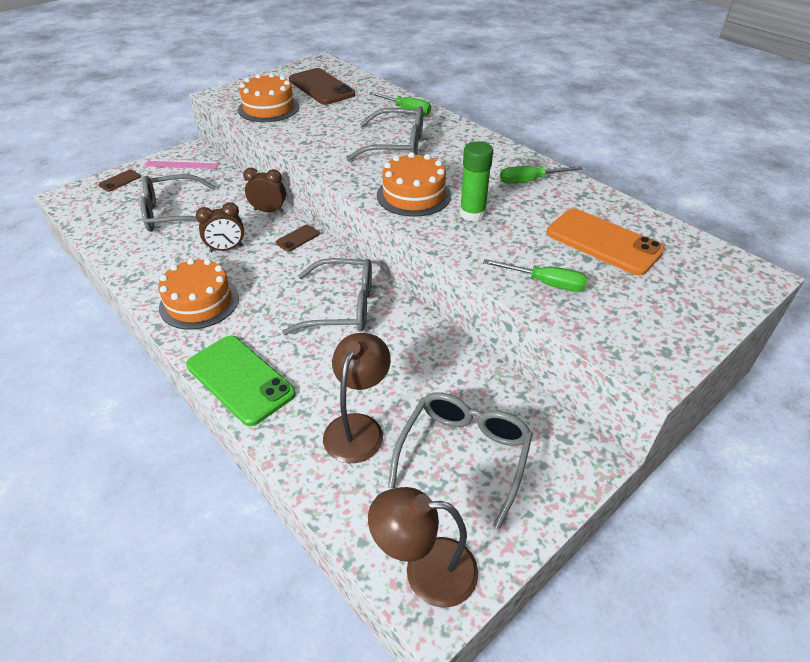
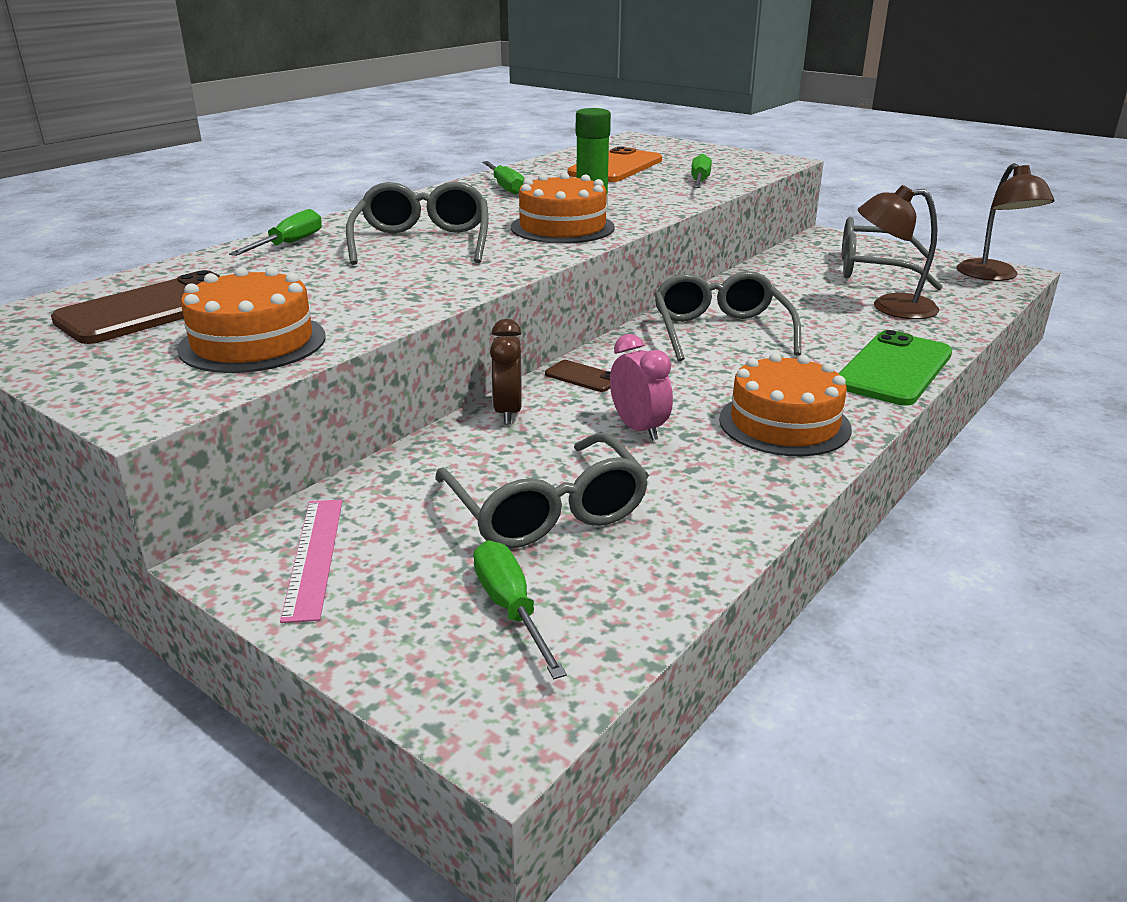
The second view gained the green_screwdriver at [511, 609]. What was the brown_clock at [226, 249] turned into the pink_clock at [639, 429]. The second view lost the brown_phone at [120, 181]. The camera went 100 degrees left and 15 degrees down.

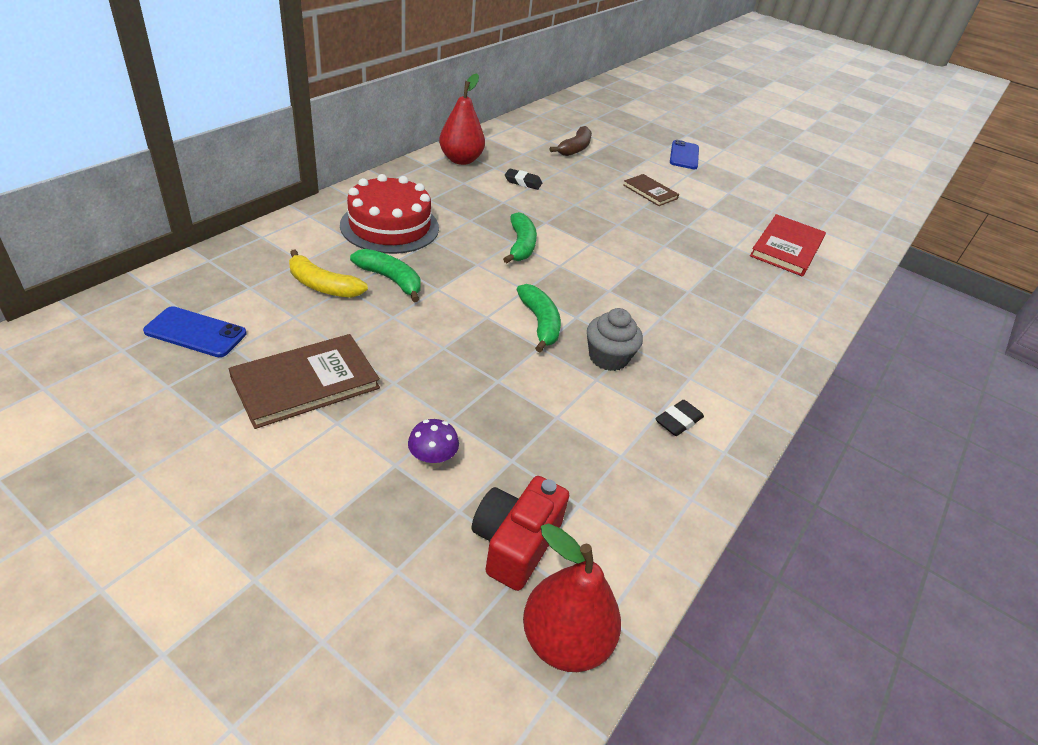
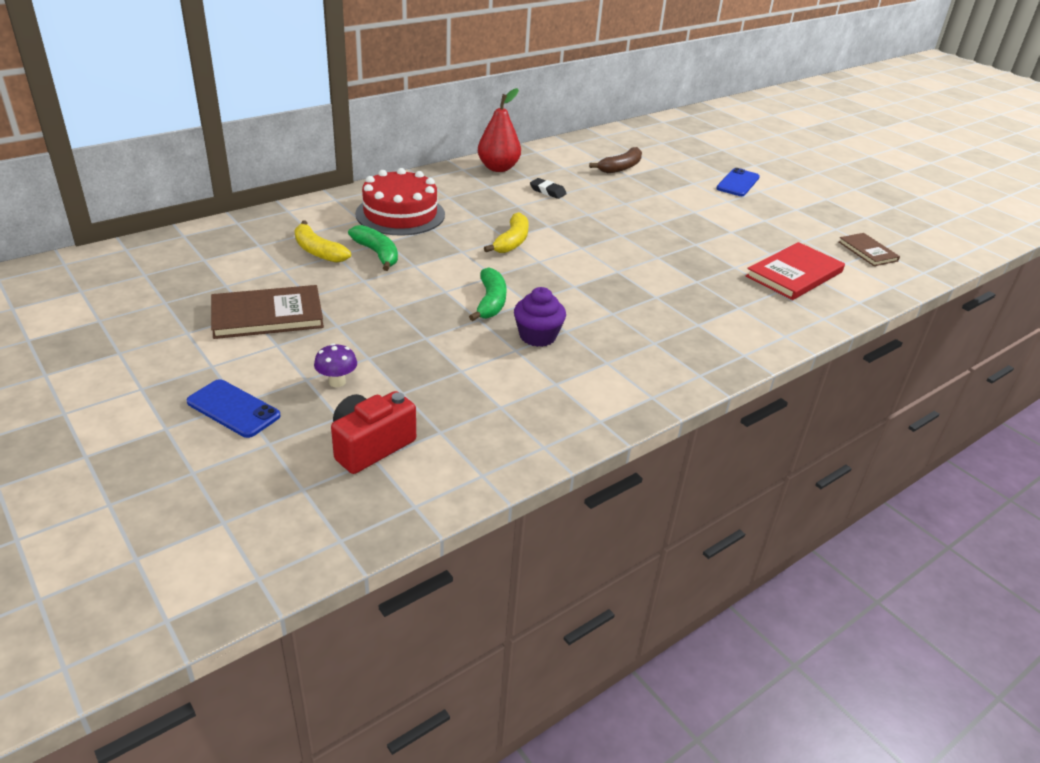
The blue_phone ended up elsewhere, having gone from [195, 332] to [233, 409]. What was the green_banana at [521, 245] turned into the yellow_banana at [512, 241]. What was the grey_cupcake at [608, 358] turned into the purple_cupcake at [537, 336]. The brown_book ended up elsewhere, having gone from [650, 192] to [867, 251]. The second view lost the red_pear at [565, 640]. The second view lost the black_eraser at [678, 421]. The camera went 20 degrees right and 5 degrees down.

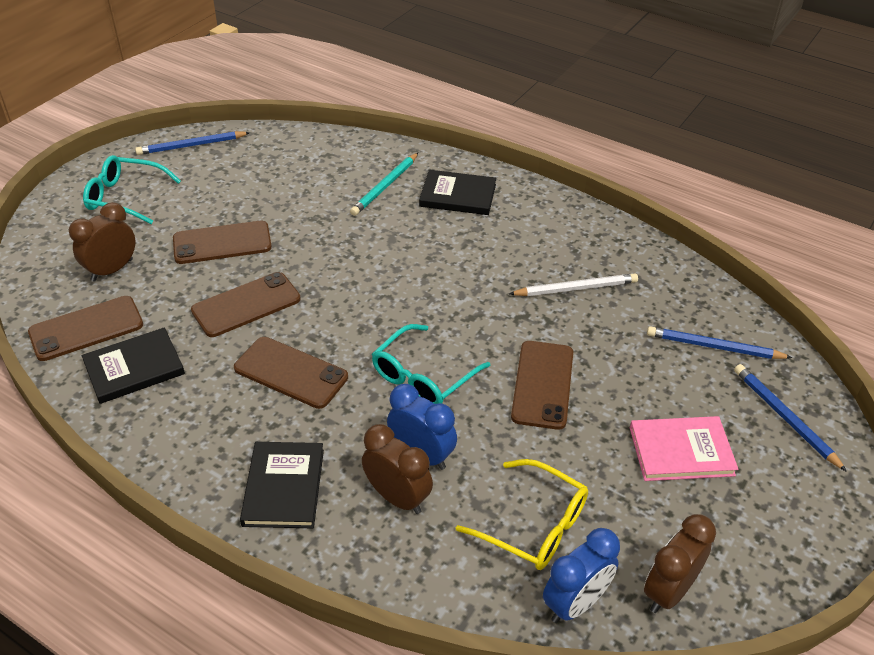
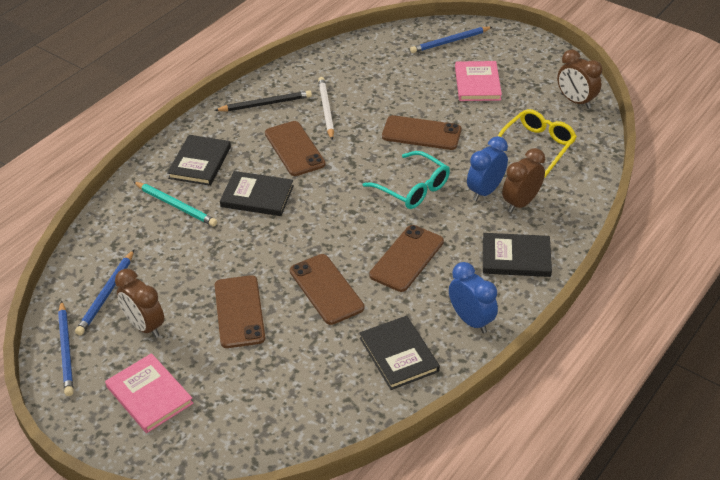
The blue_pencil ended up elsewhere, having gone from [714, 347] to [106, 294]. Where the turquoise_glasses stood at [125, 197], the pink_book came to stand at [149, 395]. The brown_clock ended up elsewhere, having gone from [112, 270] to [145, 326]. The second view gained the black_pencil at [265, 104]. The second view gained the black_book at [257, 196]. The brown_phone ended up elsewhere, having gone from [86, 329] to [294, 149]. The blue_clock ended up elsewhere, having gone from [575, 603] to [471, 320]. The camera went 85 degrees left and 0 degrees up.

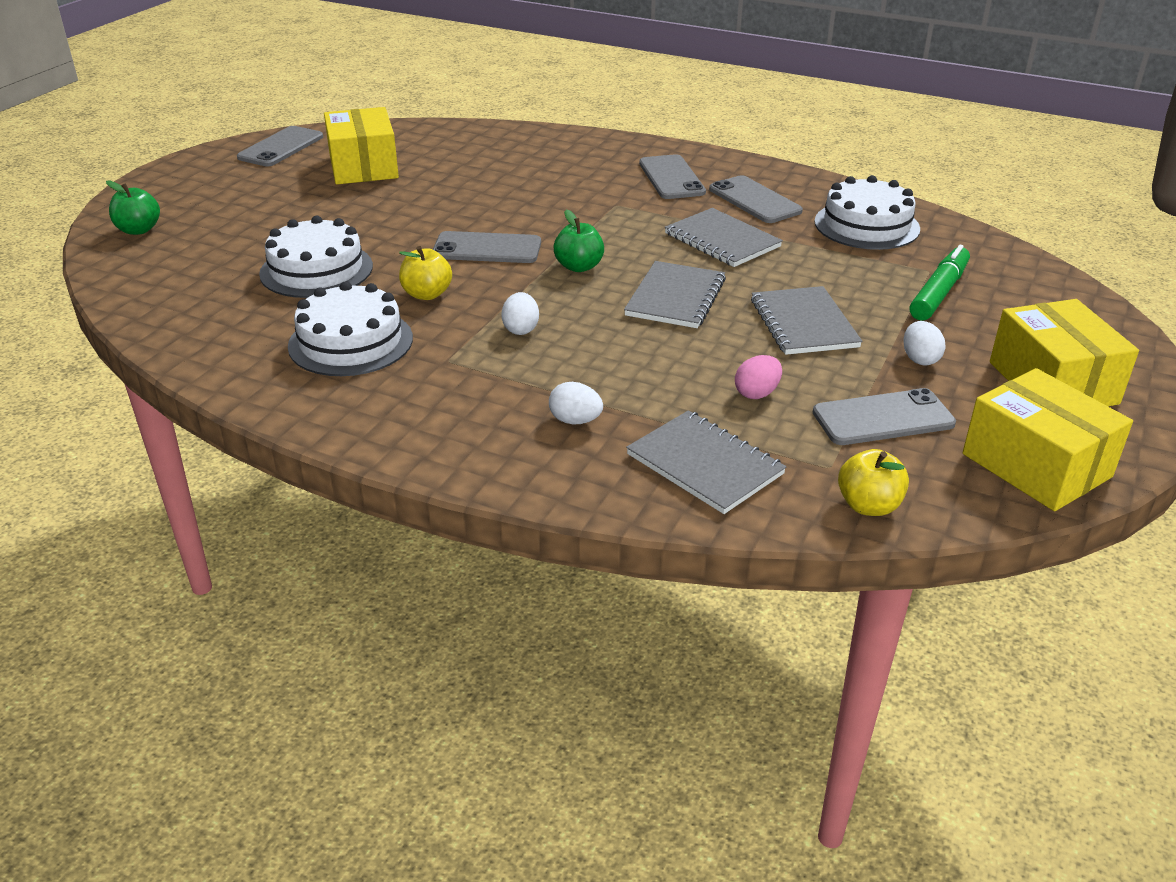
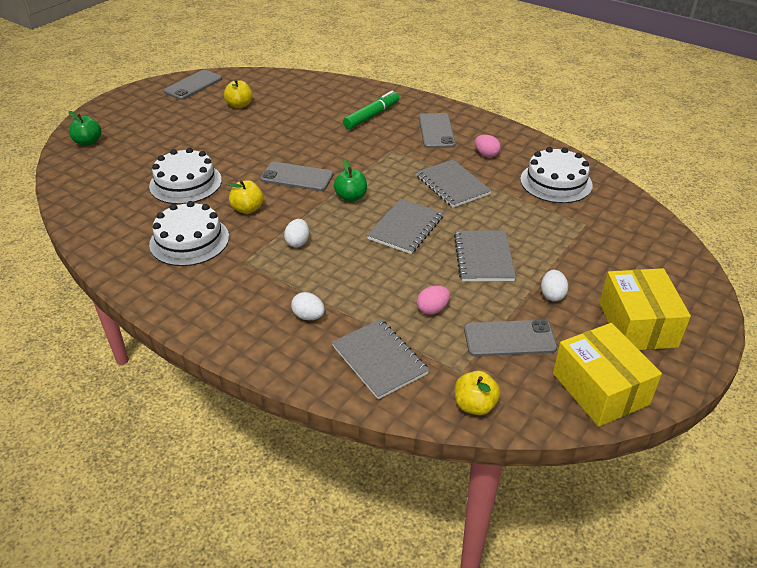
Where the yellow_box stood at [363, 167], the yellow_apple came to stand at [239, 105]. The green_marker ended up elsewhere, having gone from [938, 293] to [372, 116]. Where the grey_phone stood at [754, 200], the pink_egg came to stand at [486, 154]. The camera went 10 degrees right and 5 degrees up.

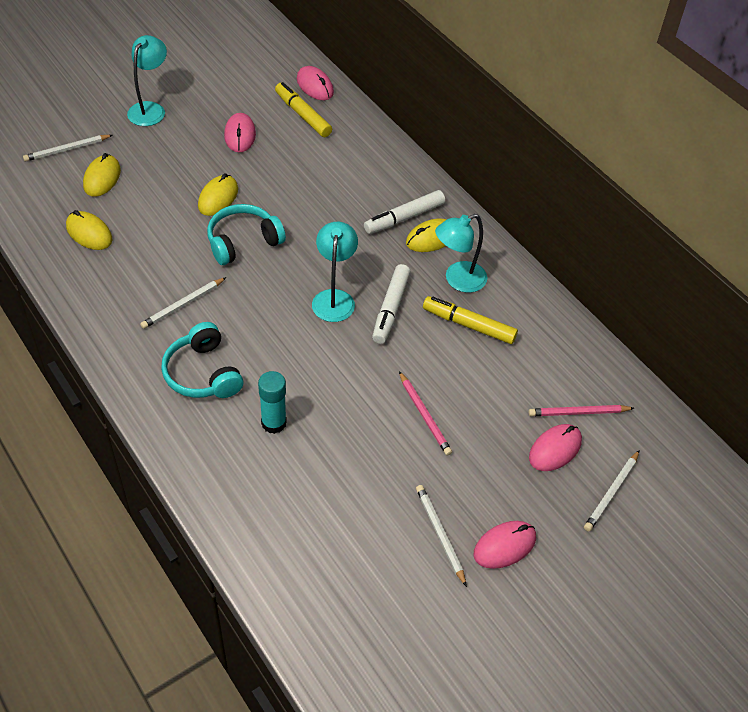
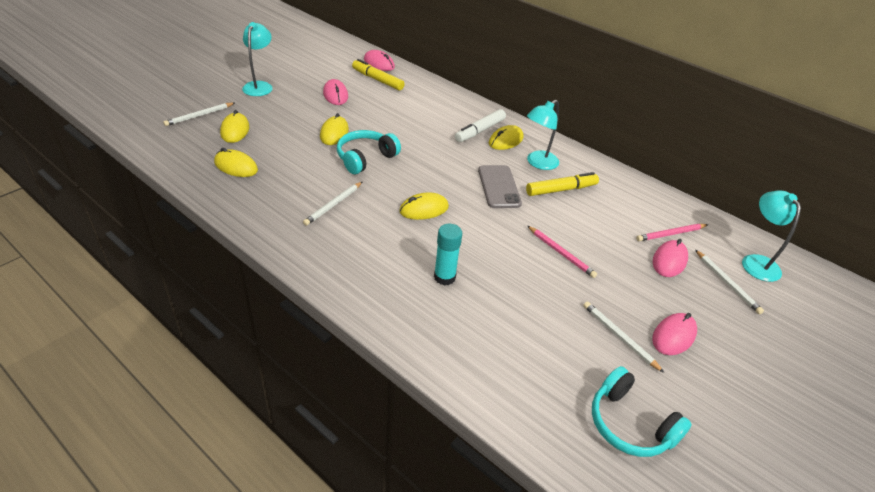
The second view gained the yellow_mouse at [424, 209]. Where the white_marker stood at [390, 309], the grey_phone came to stand at [499, 187]. The yellow_marker at [468, 325] ended up facing another way, 150 degrees clockwise from before. The turquoise_headphones ended up elsewhere, having gone from [202, 373] to [630, 424]. The white_pencil at [611, 492] ended up facing another way, 45 degrees counterclockwise from before. The turquoise_lamp ended up elsewhere, having gone from [334, 298] to [756, 262]. The camera went 15 degrees left and 10 degrees down.

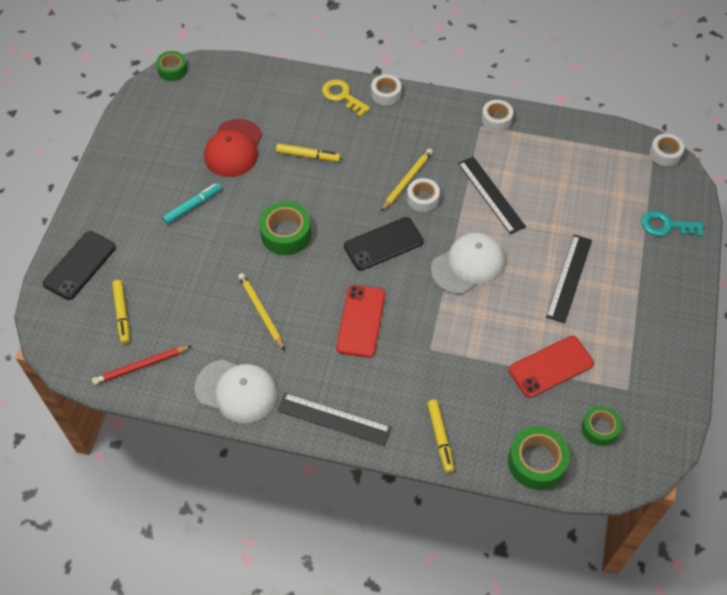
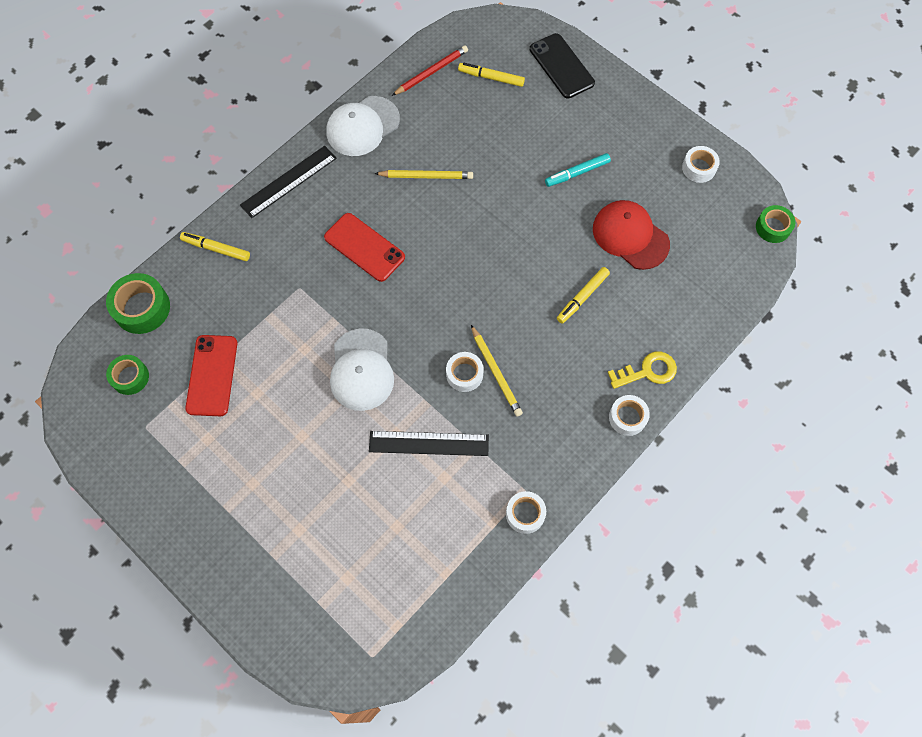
The red_pencil at [141, 366] ended up facing another way, 45 degrees clockwise from before. The turquoise_marker at [193, 206] ended up facing another way, 75 degrees clockwise from before. The white_tape ended up elsewhere, having gone from [665, 153] to [699, 168]. The second view lost the green_tape at [286, 234]. The second view lost the black_phone at [383, 244]. The second view lost the black_ruler at [569, 278]. The second view lost the turquoise_key at [666, 225]. The camera went 120 degrees right and 10 degrees up.

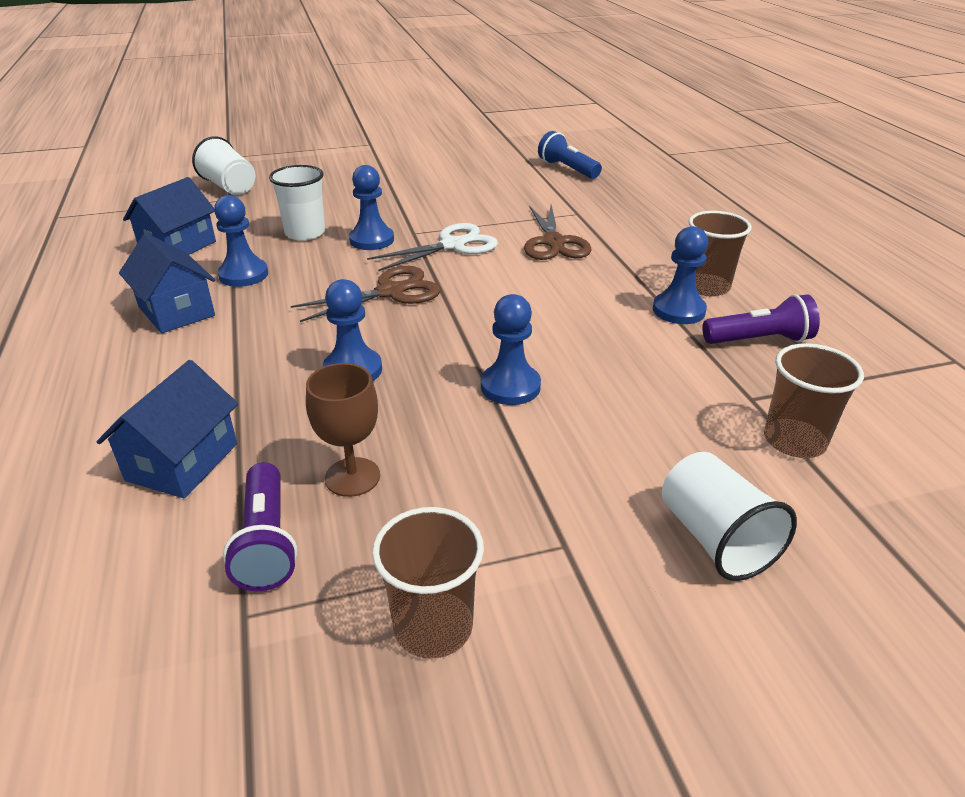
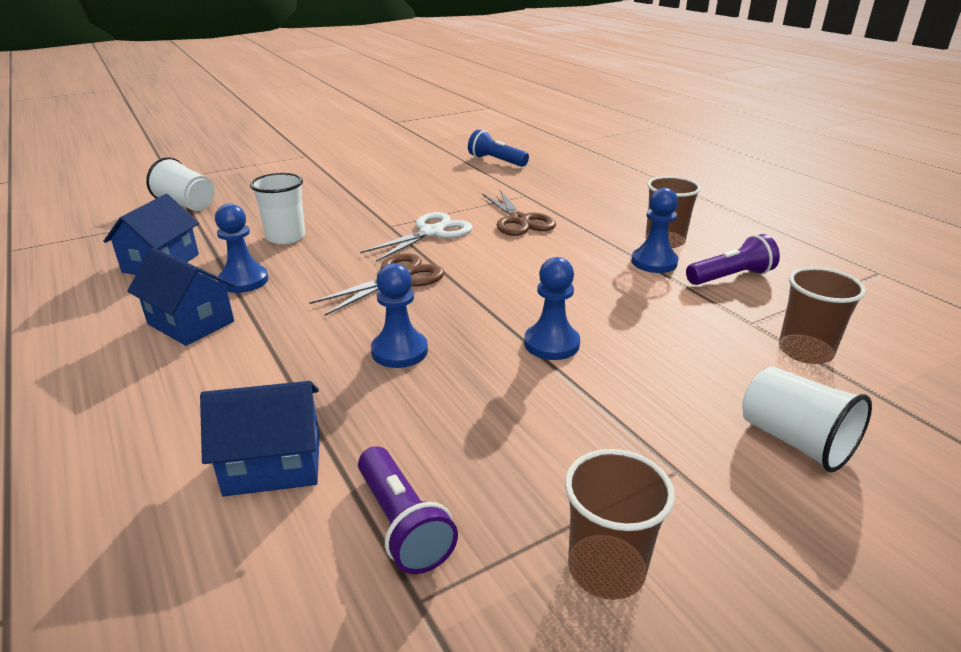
The blue_house at [182, 462] ended up facing another way, 75 degrees clockwise from before. The second view lost the brown_goblet at [352, 477]. The second view lost the blue_pawn at [372, 240]. The camera went 15 degrees left and 5 degrees down.

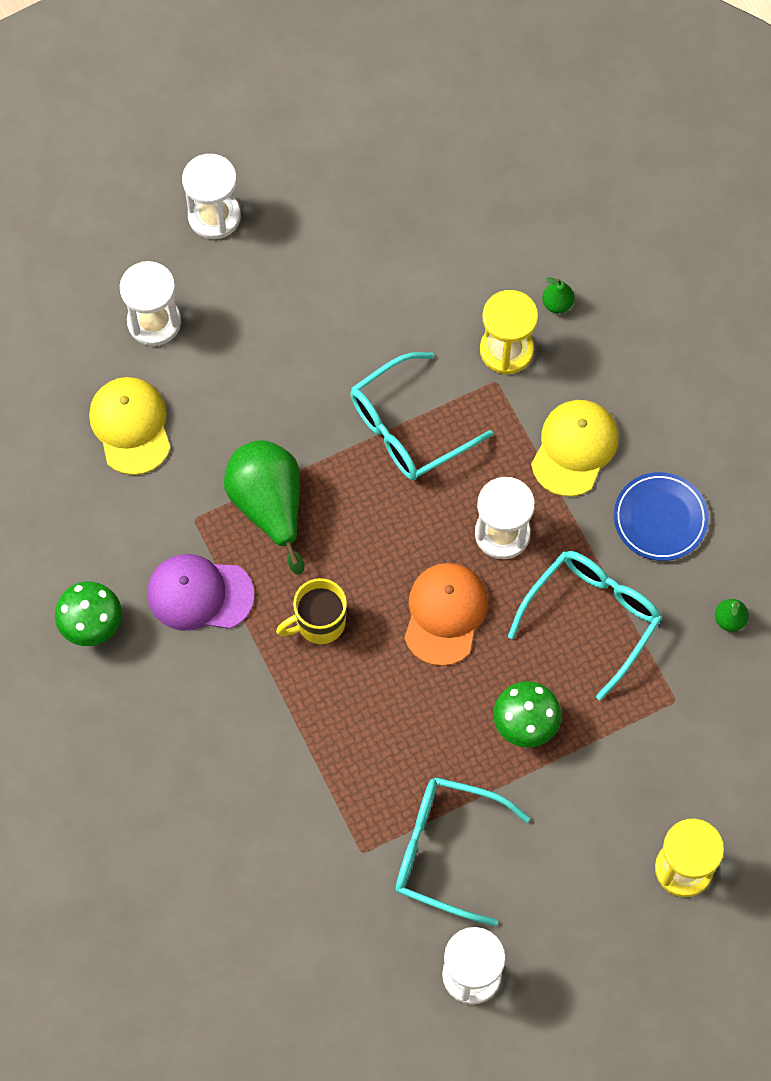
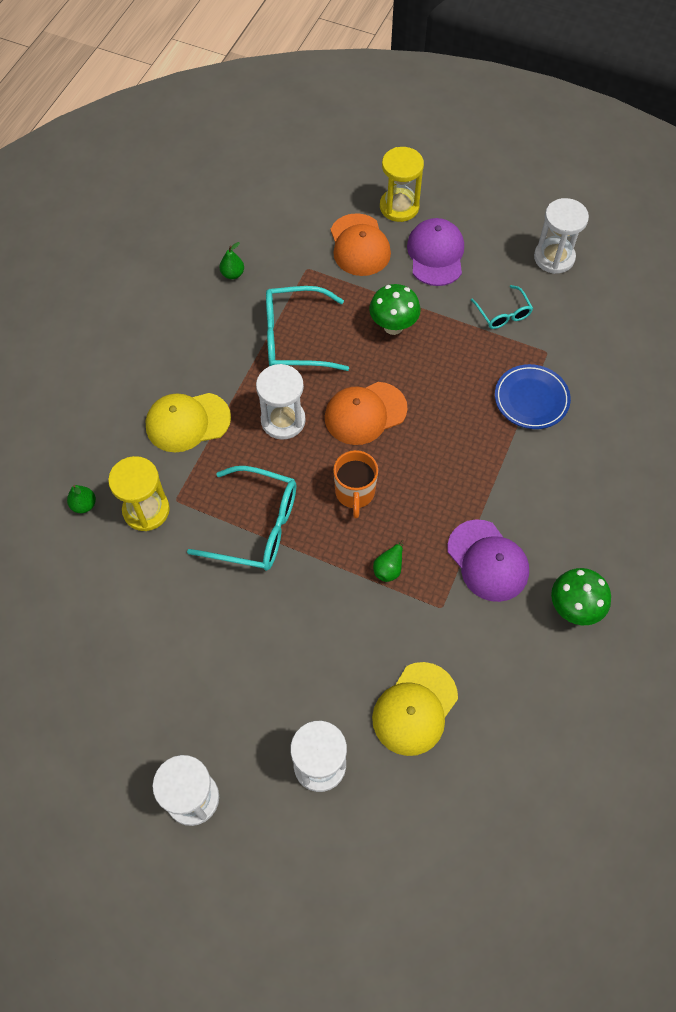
The second view gained the orange_cap at [359, 245]. The second view gained the orange_mug at [355, 493]. The size of the green_pear at [269, 506] changed by a factor of 0.43. The second view gained the purple_cap at [436, 254]. The size of the turquoise_glasses at [446, 851] changed by a factor of 0.55. The blue_plate ended up elsewhere, having gone from [660, 519] to [531, 399]. The second view lost the yellow_mug at [319, 623]. The camera went 130 degrees left and 5 degrees down.

